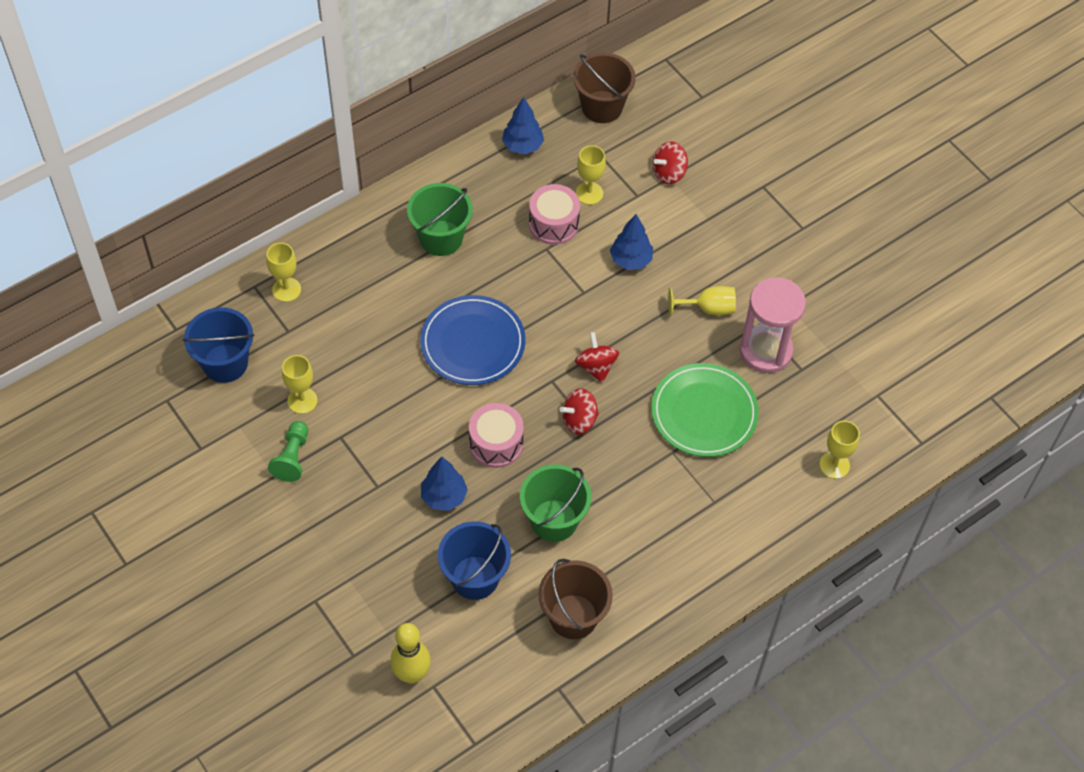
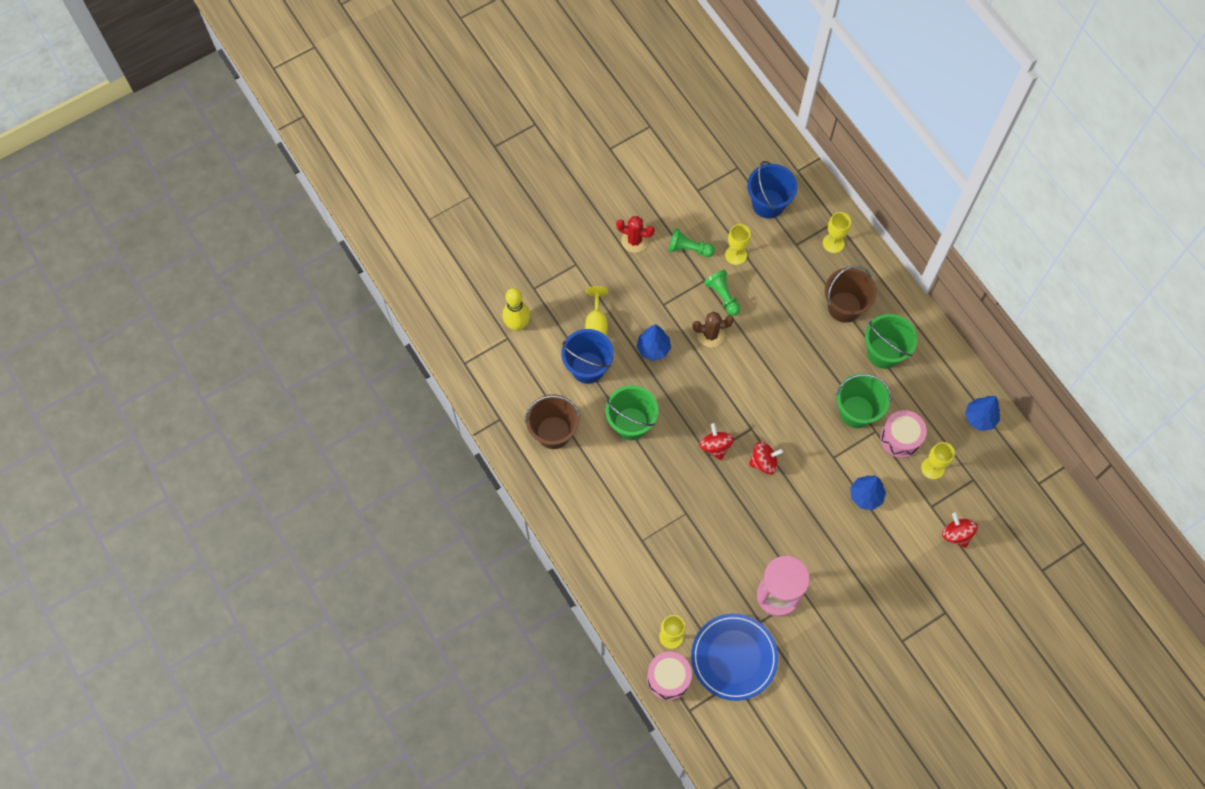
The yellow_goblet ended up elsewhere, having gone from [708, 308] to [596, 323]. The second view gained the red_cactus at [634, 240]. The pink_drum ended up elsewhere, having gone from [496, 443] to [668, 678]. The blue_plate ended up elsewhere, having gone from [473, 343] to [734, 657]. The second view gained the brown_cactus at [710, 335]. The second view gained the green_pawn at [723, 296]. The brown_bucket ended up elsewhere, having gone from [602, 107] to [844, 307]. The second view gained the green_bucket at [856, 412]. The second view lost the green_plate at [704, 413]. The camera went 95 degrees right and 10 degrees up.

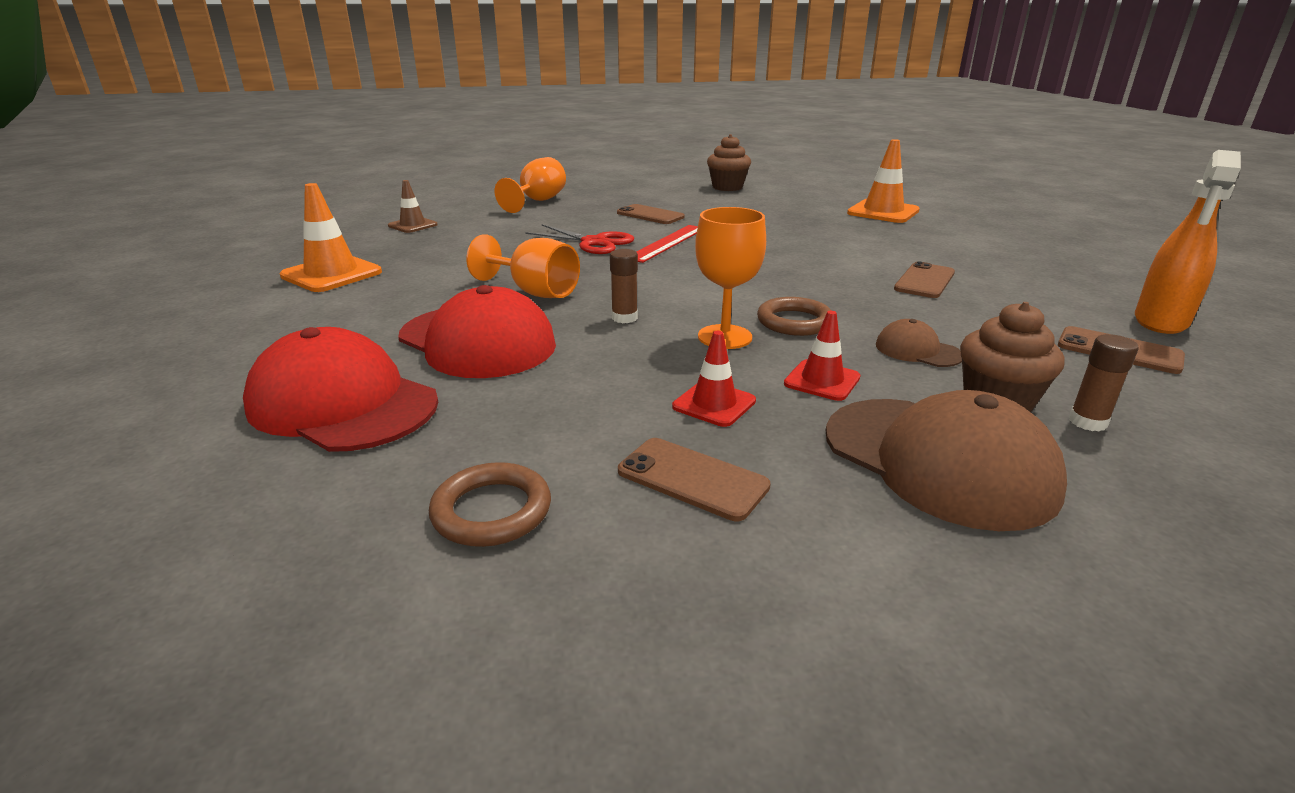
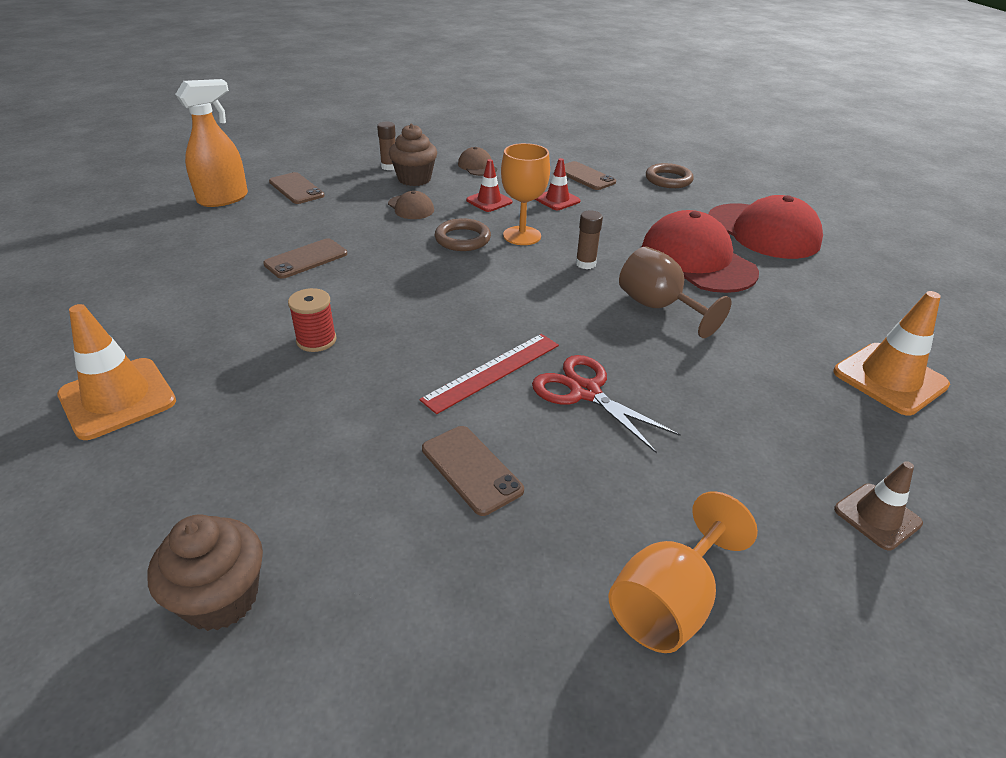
The second view gained the red_spool at [316, 340]. The size of the brown_cap at [938, 460] changed by a factor of 0.48. What was the orange_goblet at [534, 292] turned into the brown_goblet at [658, 307]. The camera went 165 degrees left and 10 degrees up.

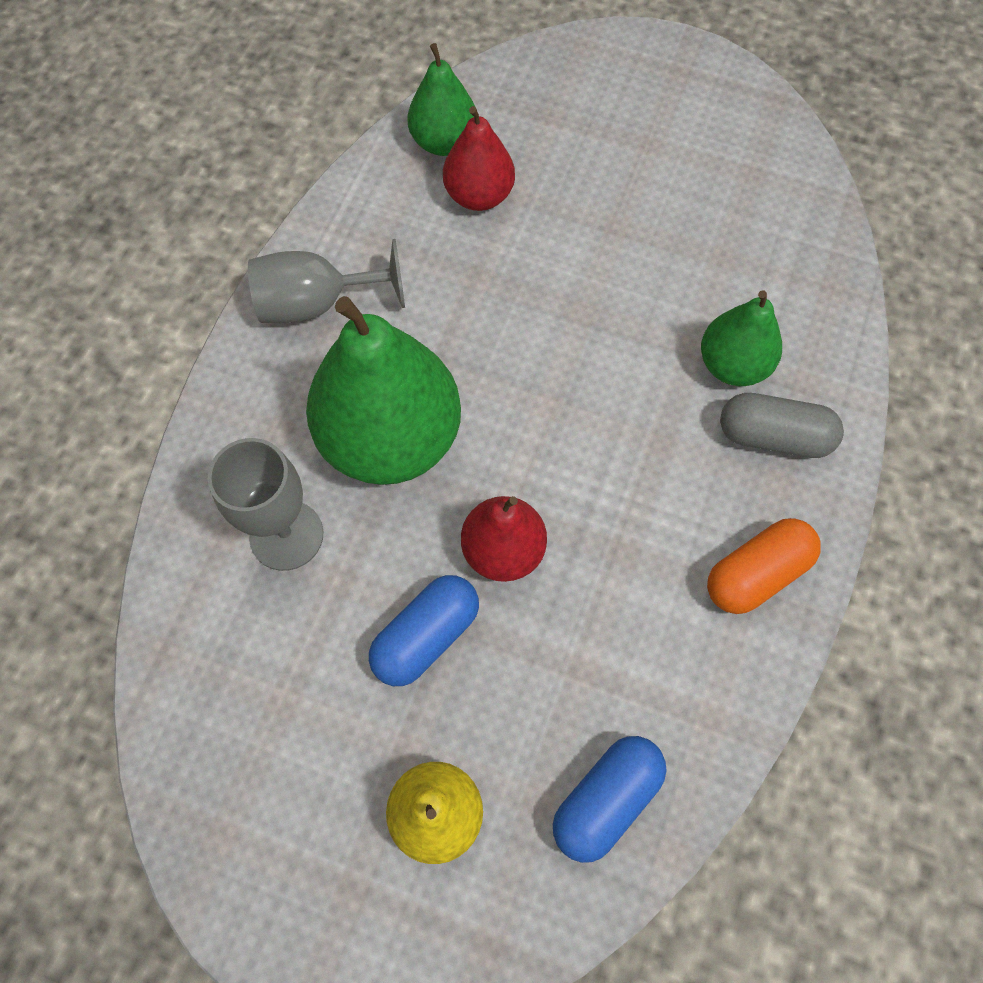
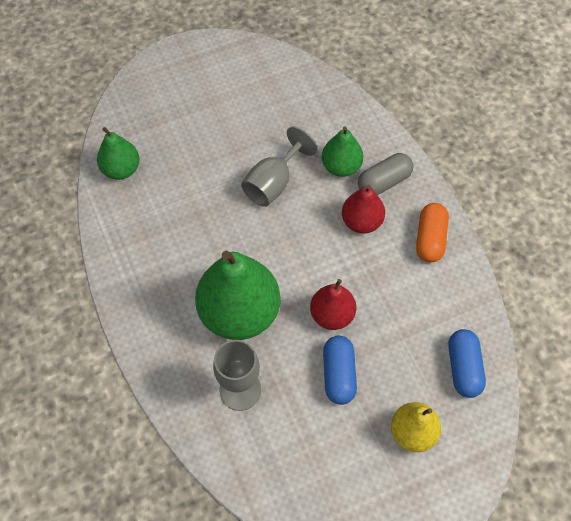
The grey_goblet ended up elsewhere, having gone from [317, 304] to [273, 183]. The red_pear ended up elsewhere, having gone from [479, 196] to [361, 222]. The camera went 45 degrees left and 5 degrees down.

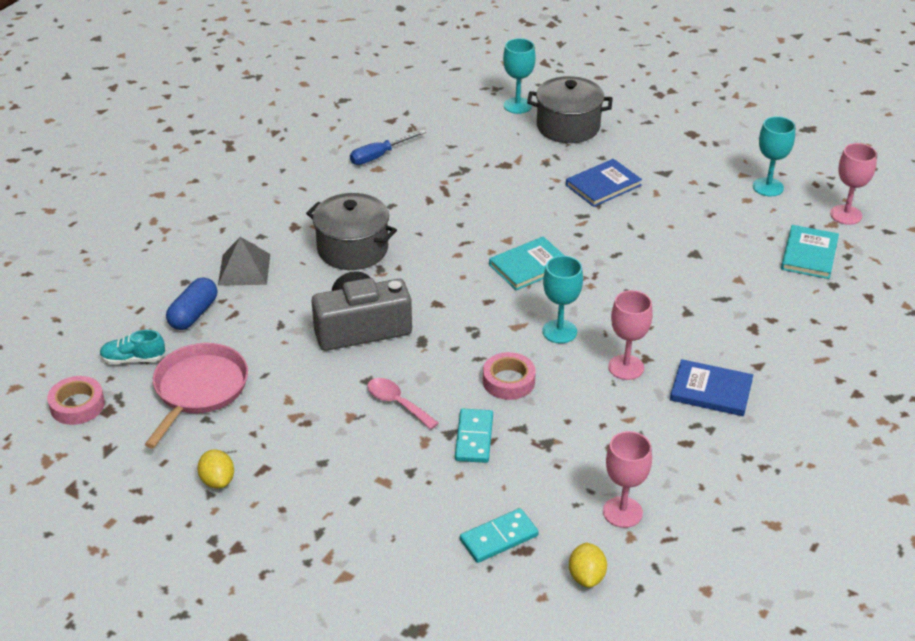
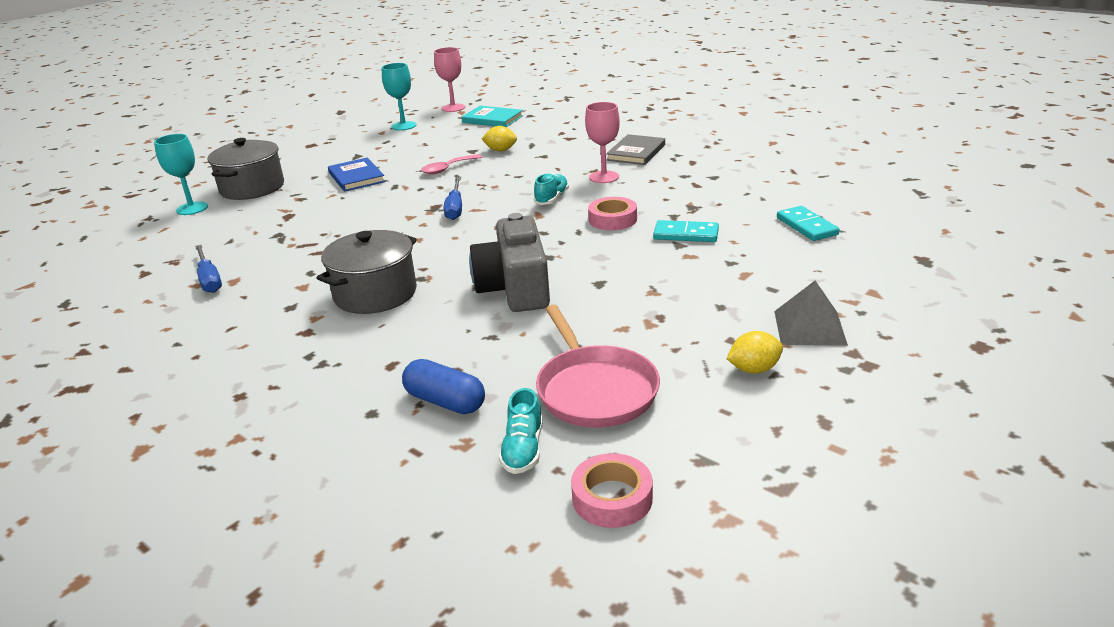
The pink_spoon ended up elsewhere, having gone from [397, 403] to [448, 169]. Where the turquoise_book stood at [529, 266], the blue_screwdriver came to stand at [455, 208]. The yellow_lemon ended up elsewhere, having gone from [586, 576] to [500, 150]. Where the turquoise_goblet stood at [559, 331], the turquoise_shoe came to stand at [552, 199]. The pink_pan at [199, 389] ended up facing another way, 135 degrees counterclockwise from before. What was the blue_book at [711, 391] turned into the grey_book at [636, 152]. The grey_pyramid ended up elsewhere, having gone from [244, 269] to [809, 327]. The second view lost the pink_goblet at [622, 512]. The camera went 80 degrees left and 10 degrees down.

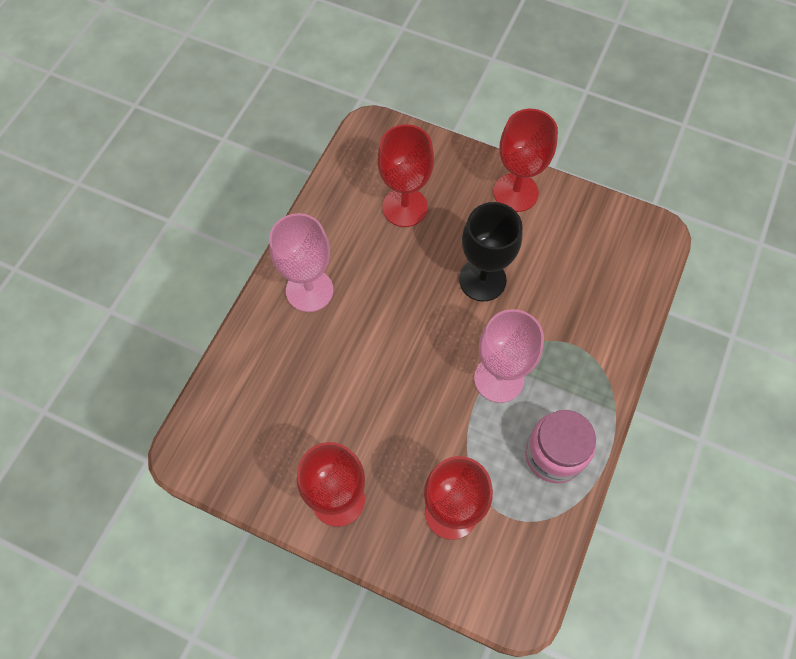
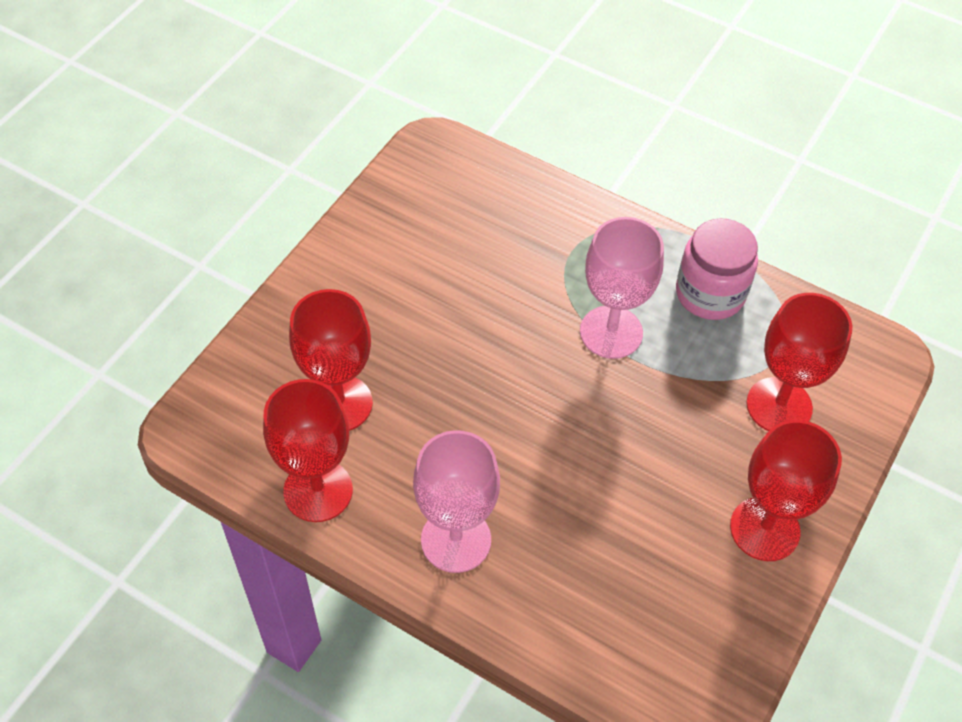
The red_goblet ended up elsewhere, having gone from [515, 192] to [318, 491]. The second view lost the black_goblet at [482, 280]. The camera went 85 degrees left and 10 degrees down.

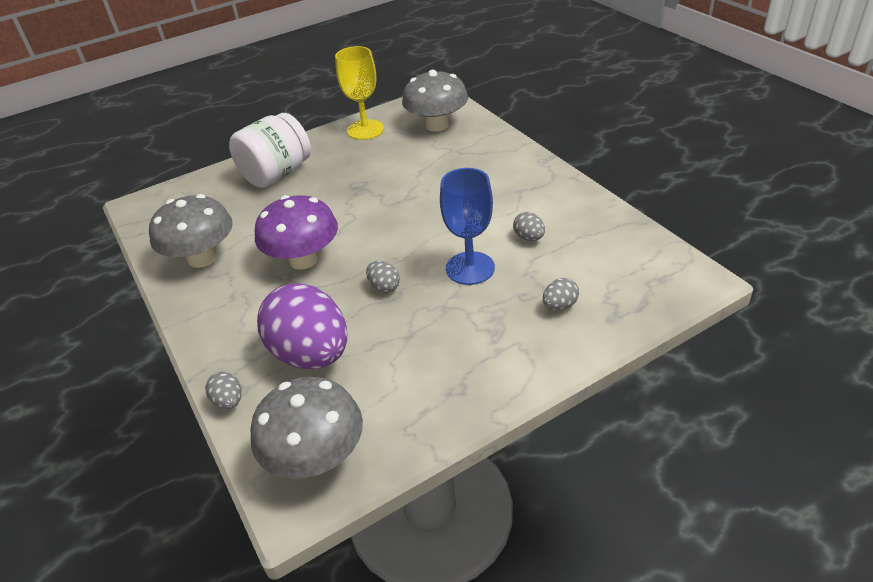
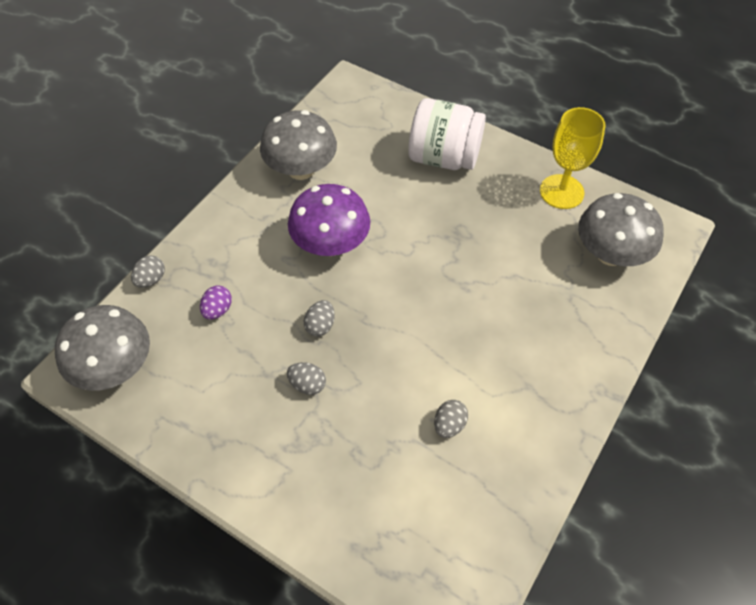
The size of the purple_egg at [311, 354] changed by a factor of 0.41. The grey_egg ended up elsewhere, having gone from [559, 306] to [307, 385]. The second view lost the blue_goblet at [470, 268]. The camera went 60 degrees right and 15 degrees up.

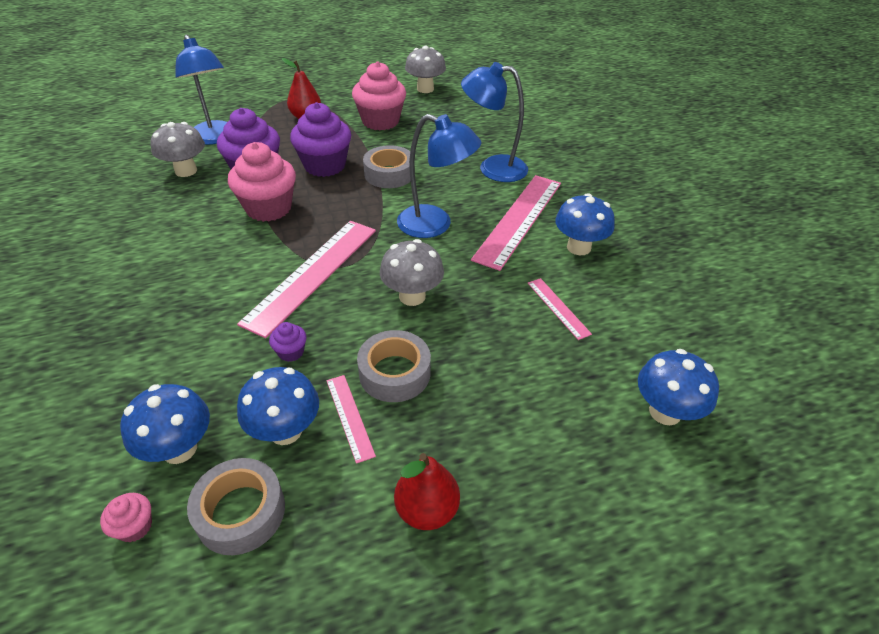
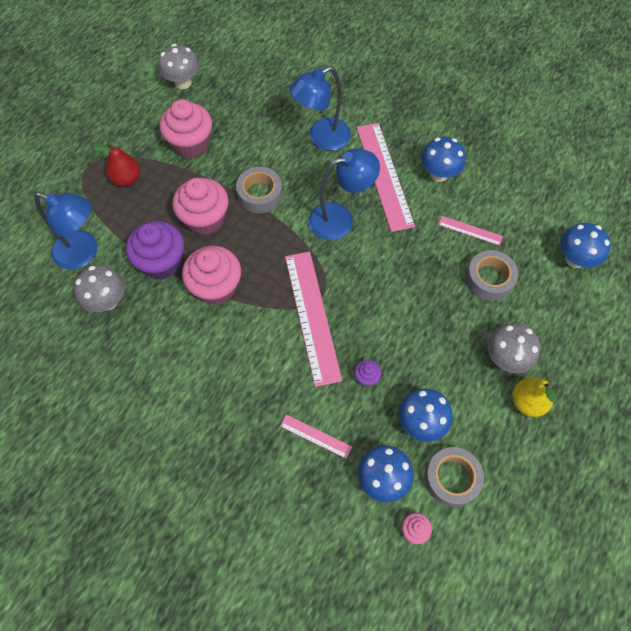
What was the purple_cupcake at [324, 165] turned into the pink_cupcake at [205, 219]. The pink_ruler ended up elsewhere, having gone from [349, 417] to [315, 436]. The grey_tape ended up elsewhere, having gone from [394, 373] to [489, 279]. The grey_mushroom ended up elsewhere, having gone from [412, 296] to [505, 358]. What was the red_pear at [427, 509] turned into the yellow_pear at [527, 402]. The camera went 40 degrees left and 20 degrees up.

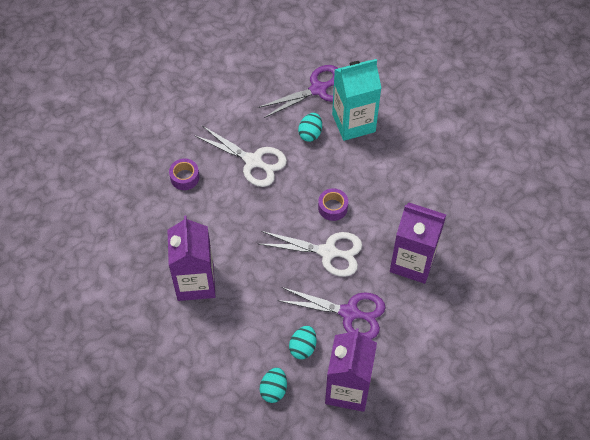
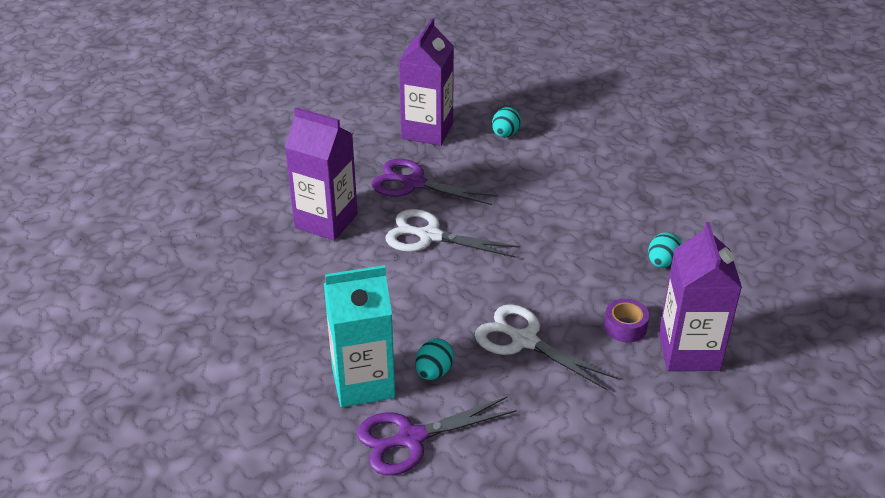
The turquoise_egg ended up elsewhere, having gone from [303, 347] to [662, 263]. The purple_carton ended up elsewhere, having gone from [195, 282] to [689, 352]. The second view lost the purple_tape at [332, 207]. The camera went 175 degrees left and 20 degrees down.

